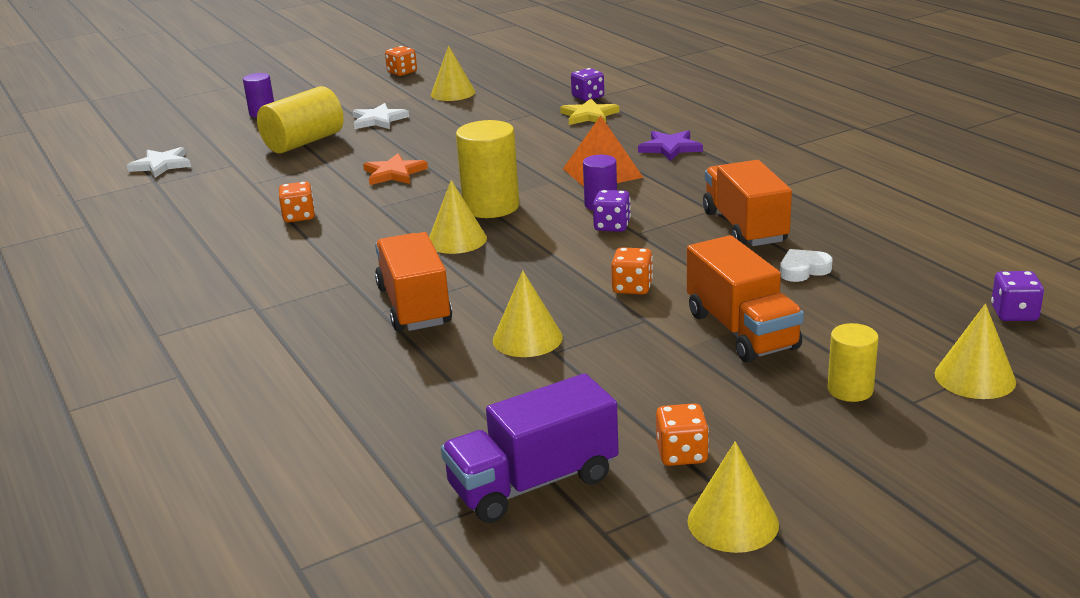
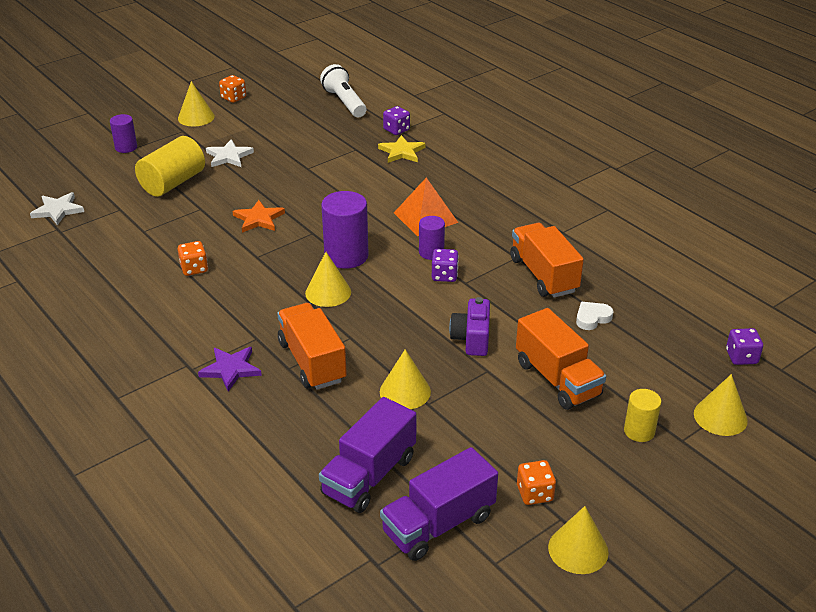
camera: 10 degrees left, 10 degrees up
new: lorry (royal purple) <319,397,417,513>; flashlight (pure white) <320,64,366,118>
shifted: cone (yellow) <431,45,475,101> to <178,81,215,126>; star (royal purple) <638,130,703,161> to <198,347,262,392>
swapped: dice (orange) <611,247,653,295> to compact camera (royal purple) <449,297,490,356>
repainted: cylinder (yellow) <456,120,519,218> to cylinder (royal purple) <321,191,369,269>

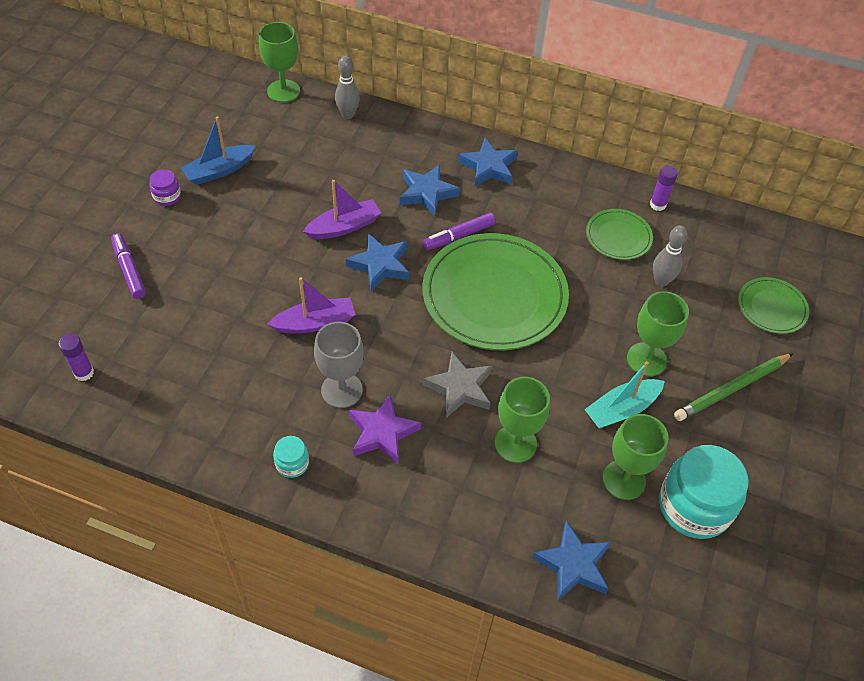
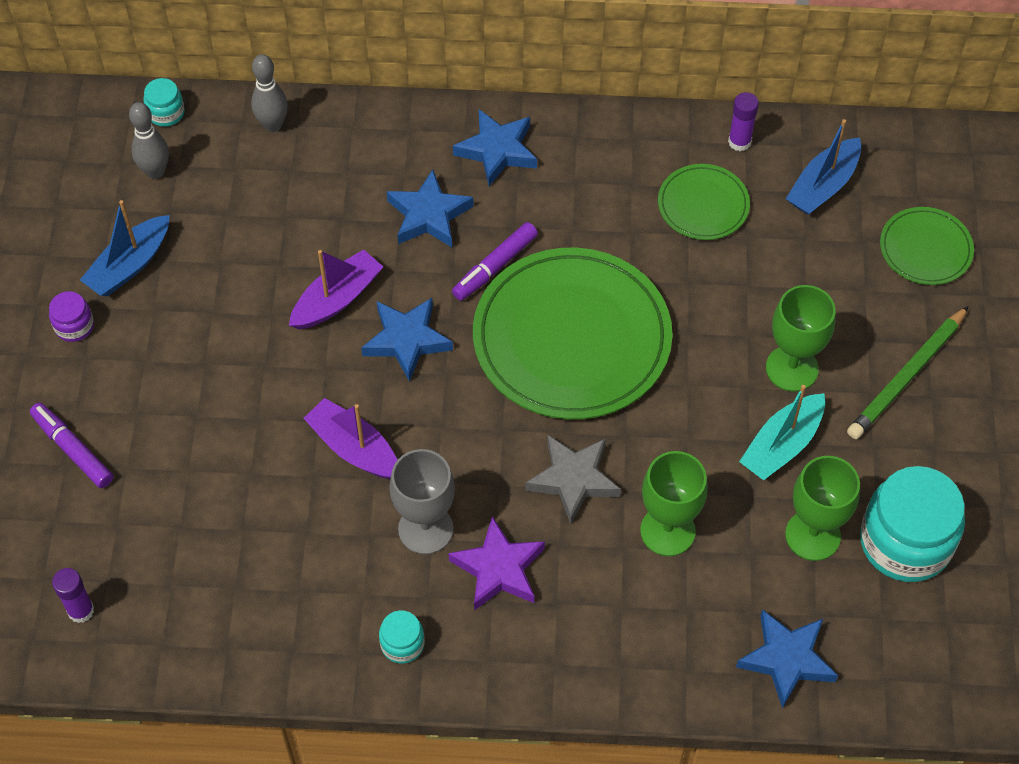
camera: 15 degrees left, 5 degrees up
new: toy boat (cobalt) <786,119,861,215>
shifted: skittle (grey) <653,225,688,287> to <129,102,169,179>
swapped: wine glass (emerald) <259,22,300,102> to jar (teal) <144,78,185,127>
rotated: toy boat (royal purple) <268,277,356,334> = <303,398,397,479> 105 degrees counterclockwise

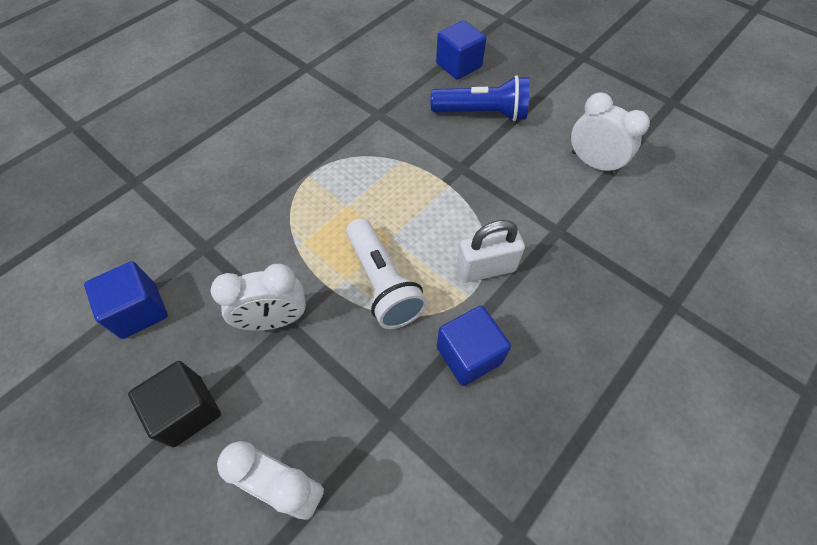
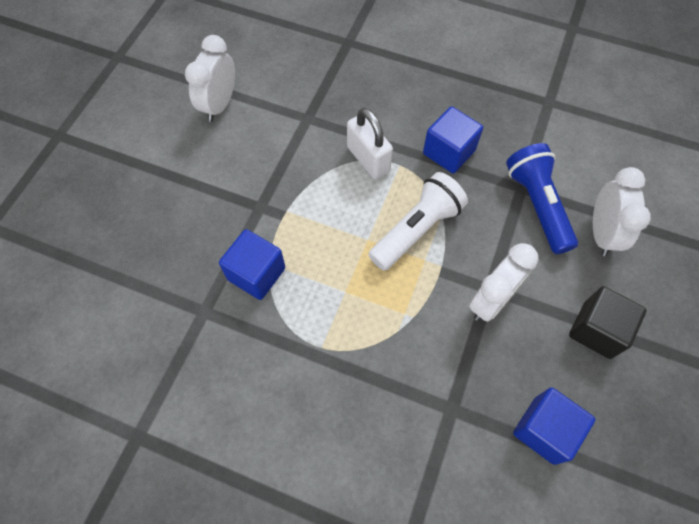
camera: 110 degrees left, 5 degrees up
shifted: block (cobalt) <436,20,487,80> to <219,229,285,300>; flashlight (cobalt) <431,75,529,121> to <506,143,578,254>
rotated: clock (pure white) <211,264,306,331> = <469,243,538,322> 75 degrees clockwise

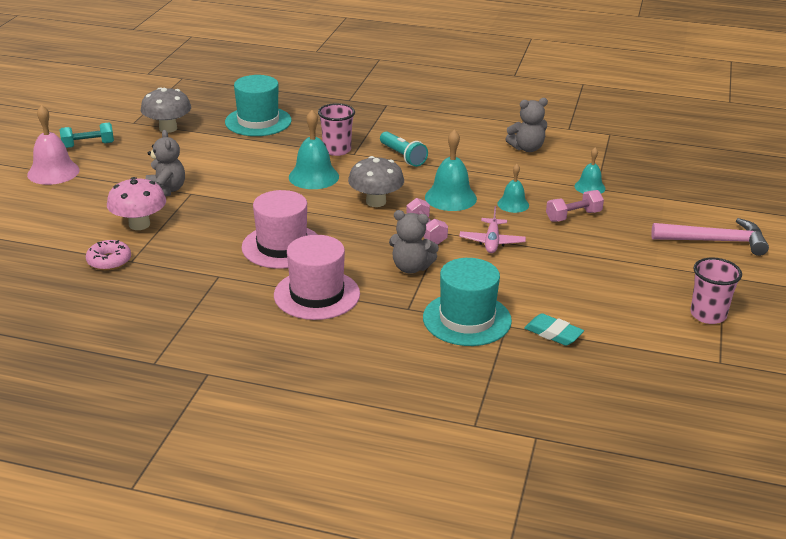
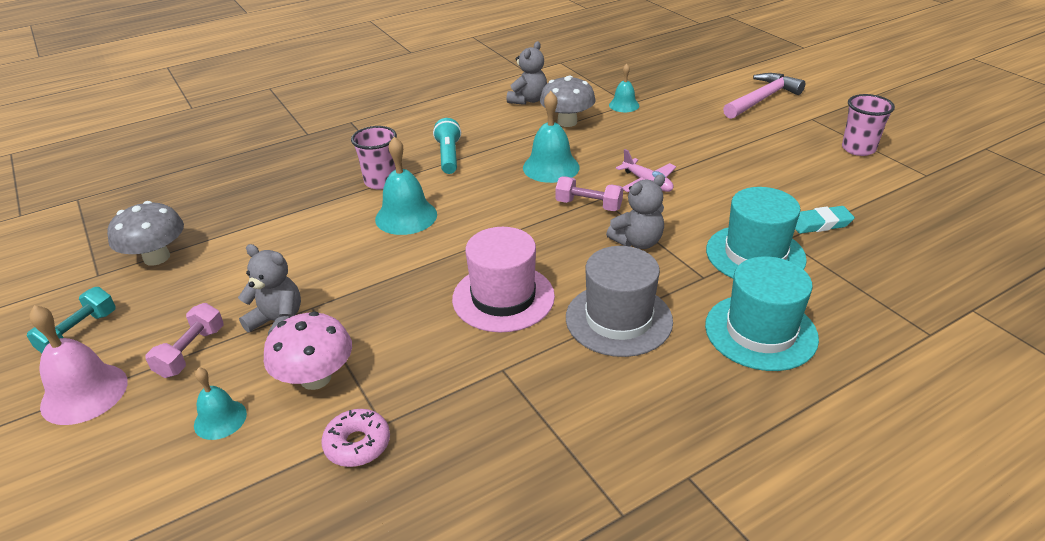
camera: 45 degrees left, 5 degrees up
shifted: hand weight (rosy) <546,190,604,222> to <145,303,223,378>; bell (teal) <497,164,529,213> to <194,368,247,440>; mushroom (grey) <348,156,404,207> to <540,75,595,127>; top hat (teal) <225,75,292,136> to <705,256,819,371>
repainted: top hat (rosy) <274,235,360,320> to top hat (grey) <566,246,673,357>
rotated: flashlight (teal) <380,131,428,167> = <433,118,461,174> 105 degrees counterclockwise

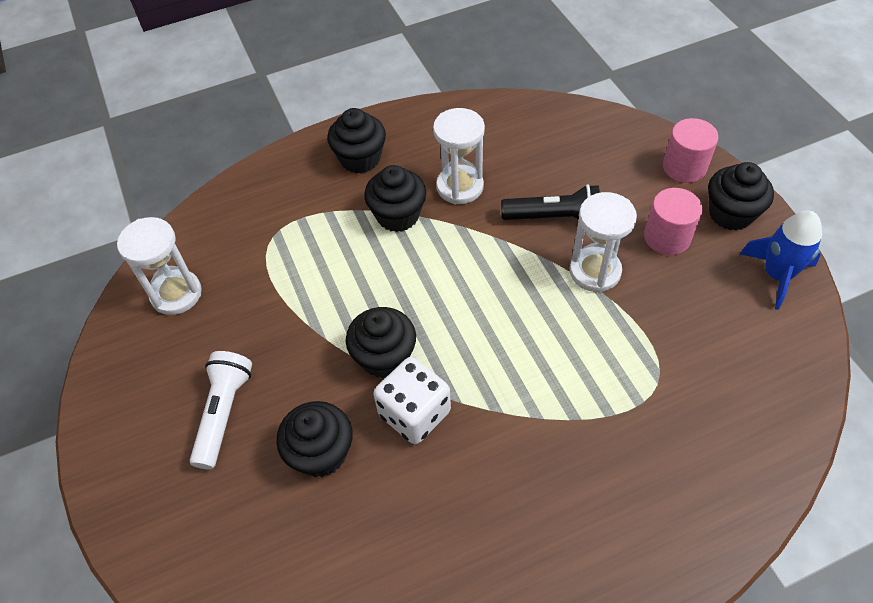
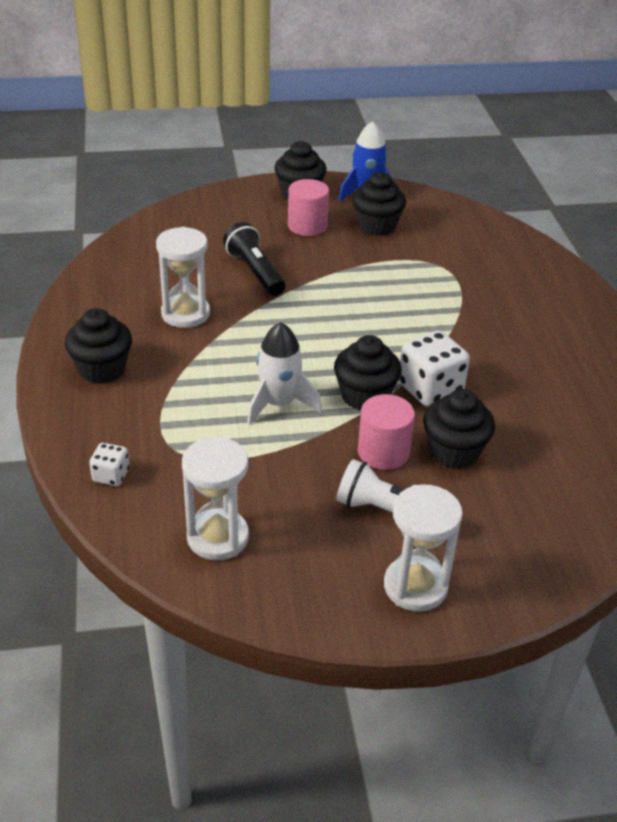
camera: 80 degrees left, 15 degrees down
new: dice (pure white) <89,443,129,486>; toy rocket (pure white) <247,322,321,425>
shifted: fairy cake (ebony) <364,165,426,232> to <352,172,406,236>; cylinder (rosy) <663,118,719,183> to <358,394,415,470>; hourglass (pure white) <570,192,637,293> to <384,484,463,612>
rotated: flashlight (ebony) <501,184,600,220> = <223,222,285,296> 45 degrees counterclockwise

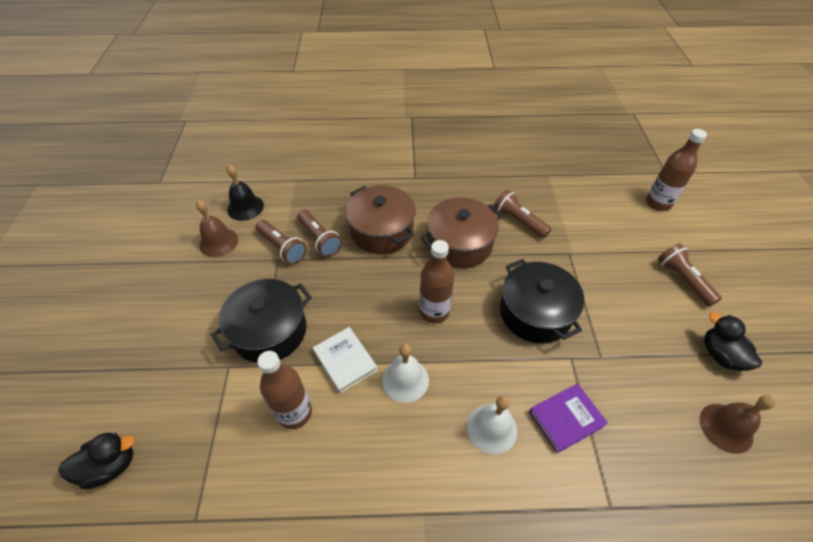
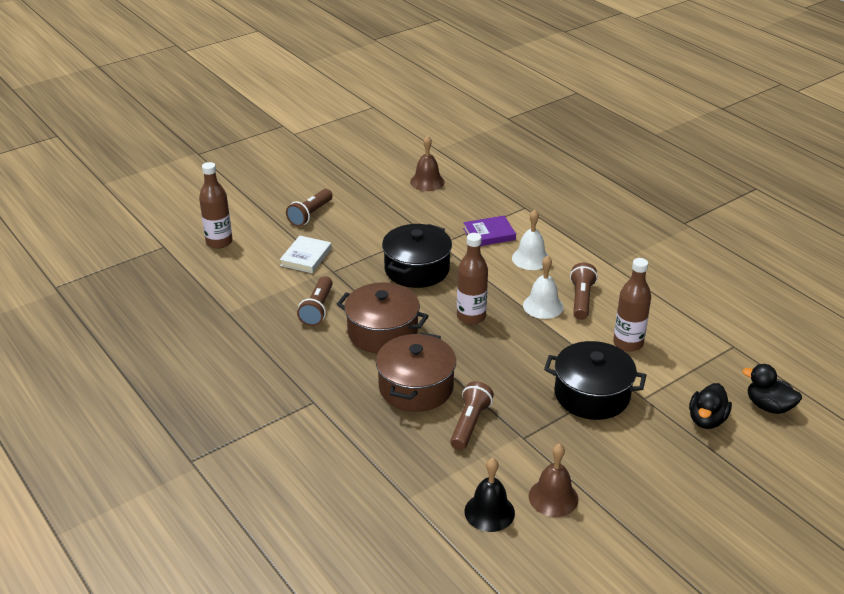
camera: 125 degrees left, 15 degrees down
shifted: hardback (pure white) <313,327,378,394> to <280,236,332,273>; flashlight (russet) <256,220,307,264> to <570,263,598,320>; rubber duck (ebony) <704,312,762,371> to <689,383,732,429>
rotated: hardback (royal purple) <529,384,608,453> = <463,216,516,246> 45 degrees counterclockwise

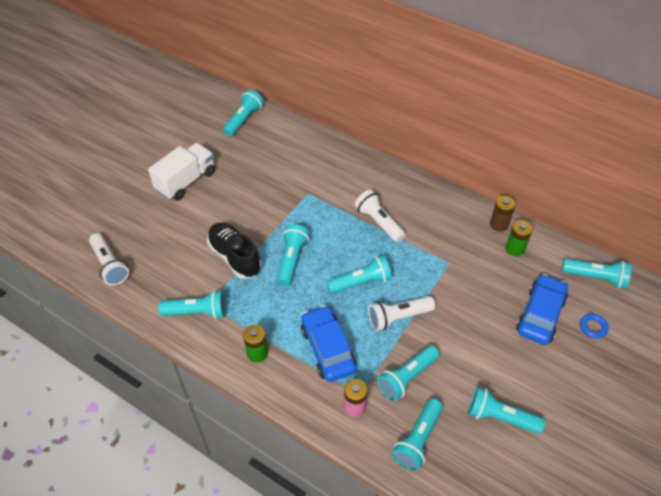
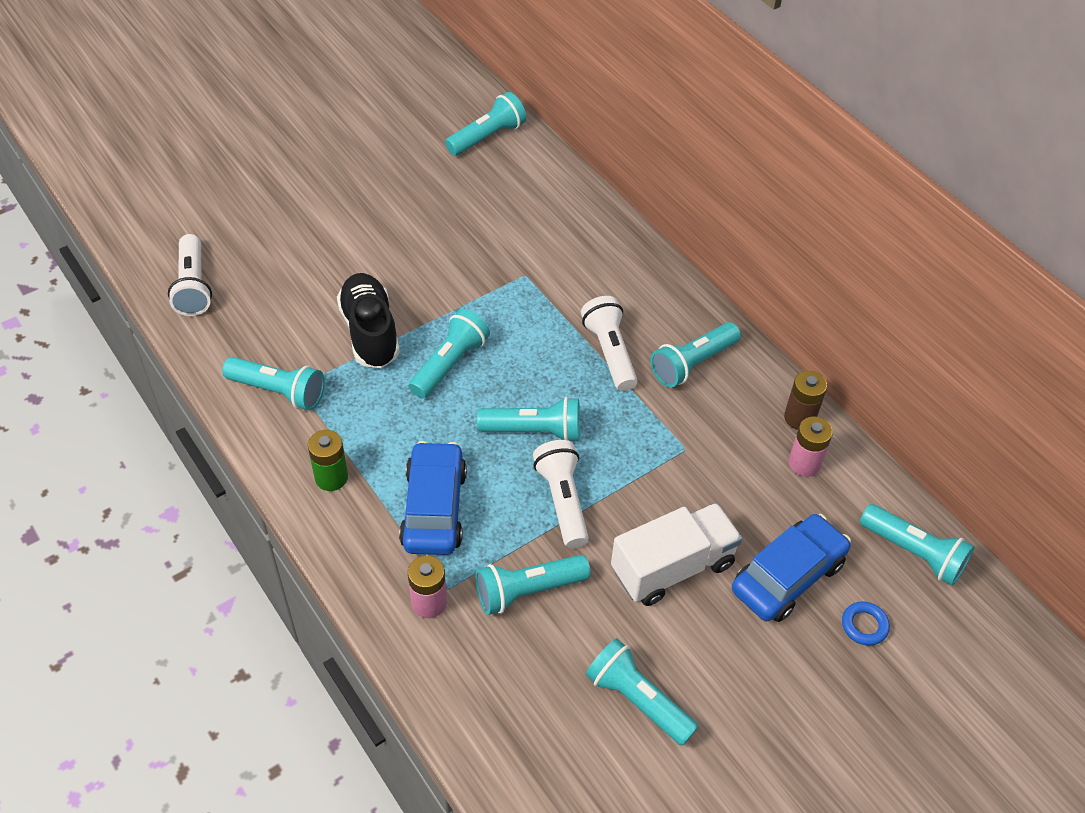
camera: 20 degrees right, 0 degrees up
shifted: lorry (pure white) <148,143,215,200> to <611,503,742,606>; flashlight (teal) <392,399,443,471> to <650,322,741,388>
repainted: AA battery (emerald) <506,220,533,257> to AA battery (rosy) <788,416,833,477>
rotated: flashlight (pure white) <368,296,435,331> = <533,440,589,548> 75 degrees clockwise

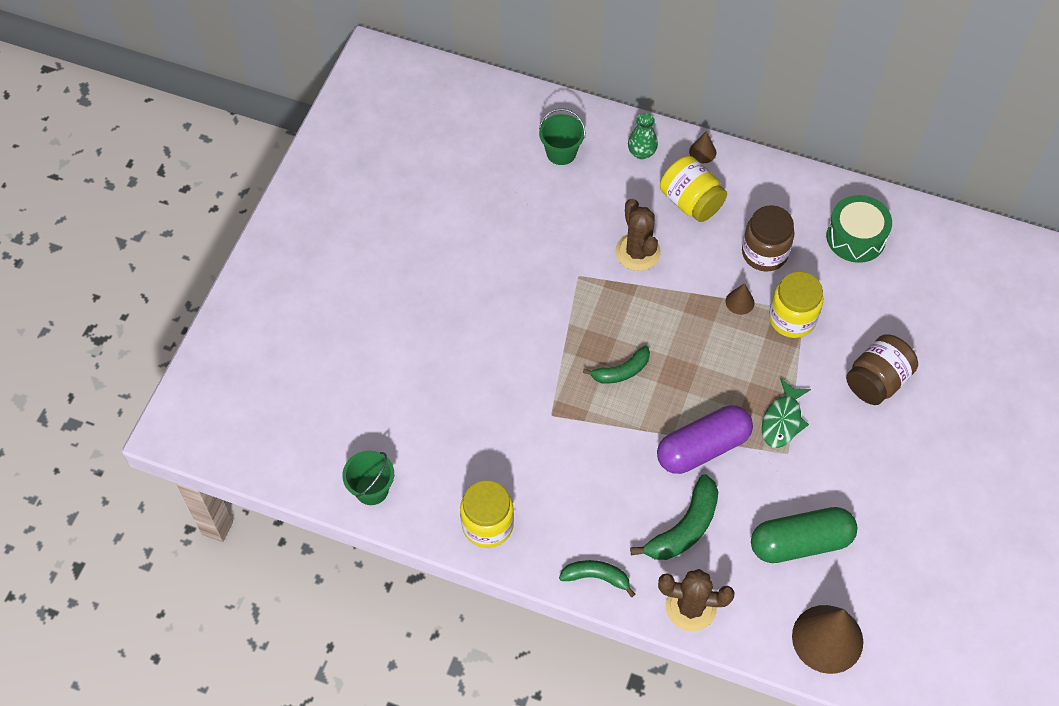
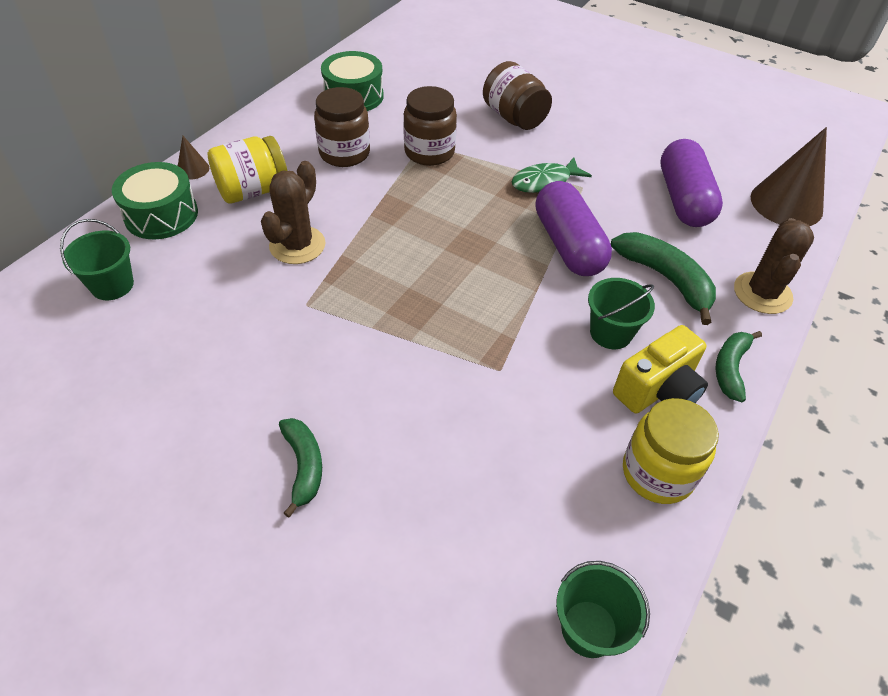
camera: 80 degrees left, 10 degrees down
gone: cone (russet) <726,283,754,315>
new: sand bucket (emerald) <588,278,655,349>; compact camera (yellow) <613,325,708,413>
shifted: toy banana (emerald) <583,346,650,384> to <279,418,322,518>
swapped: vase (emerald) <628,113,658,159> to toy drum (emerald) <112,162,198,239>
repainted: jar (yellow) <769,271,823,338> to jar (russet) <403,86,457,166>; capsule (emerald) <751,507,857,563> to capsule (royal purple) <661,139,723,227>
rotated: saguaro cactus (russet) <615,199,661,271> = <261,161,326,264> 60 degrees counterclockwise; fish (emerald) <762,379,811,448> = <512,157,592,193> 120 degrees clockwise

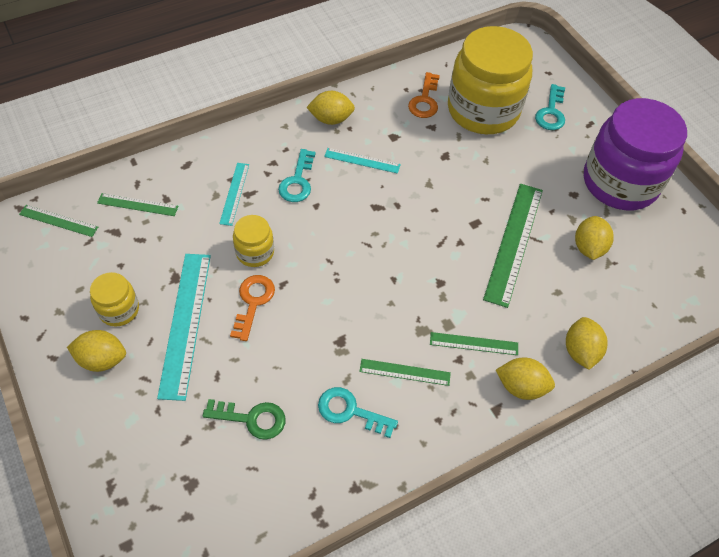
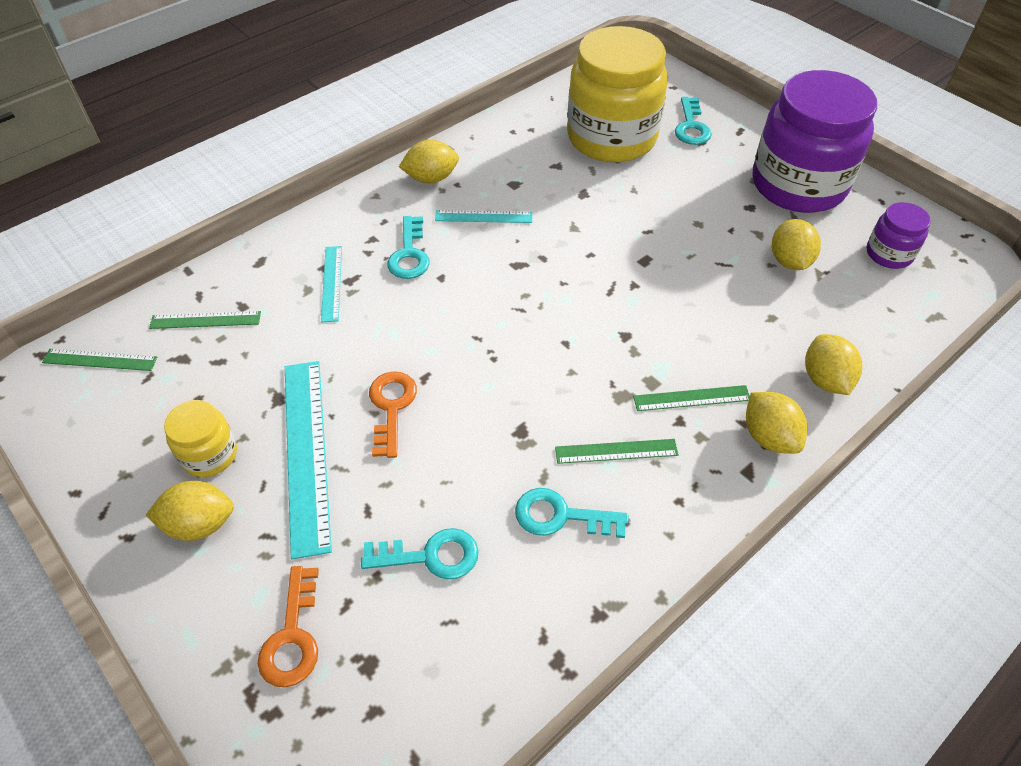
camera: 10 degrees left, 5 degrees down
gone: jar (yellow) <233,215,274,267>; straightedge (emerald) <483,184,543,308>
new: jar (royal purple) <867,202,931,269>
shifted: key (orange) <408,72,440,118> to <258,566,319,687>
repainted: key (emerald) <202,399,285,440> to key (teal) <361,528,479,580>
rotated: lemon (yellow) <496,357,555,400> = <746,392,807,454> 60 degrees clockwise

